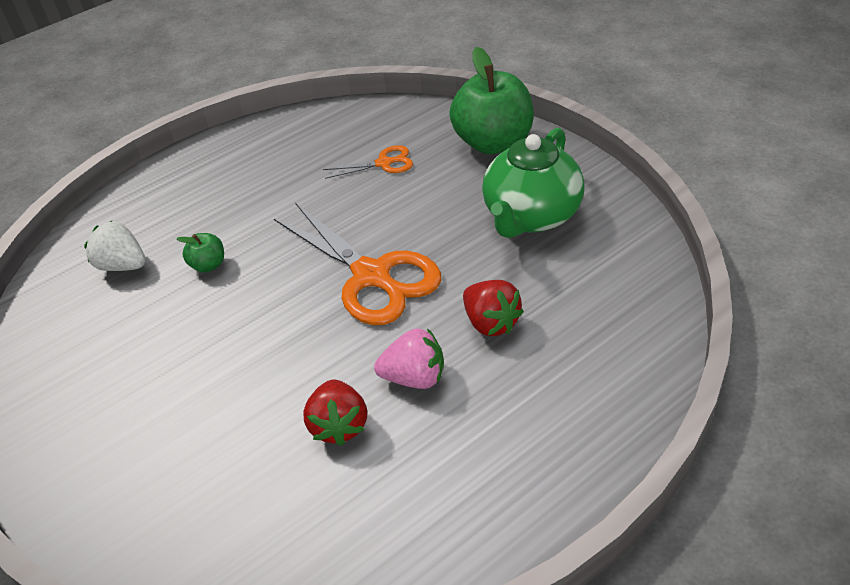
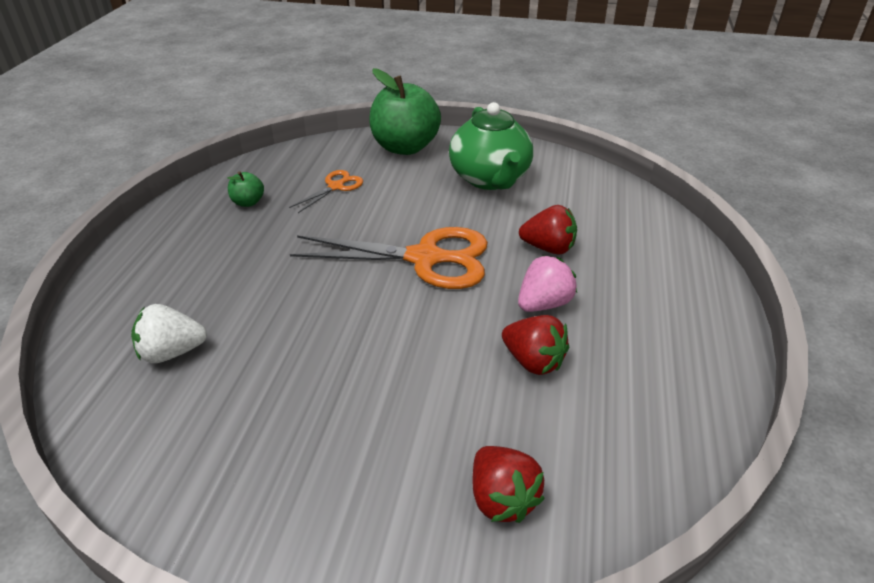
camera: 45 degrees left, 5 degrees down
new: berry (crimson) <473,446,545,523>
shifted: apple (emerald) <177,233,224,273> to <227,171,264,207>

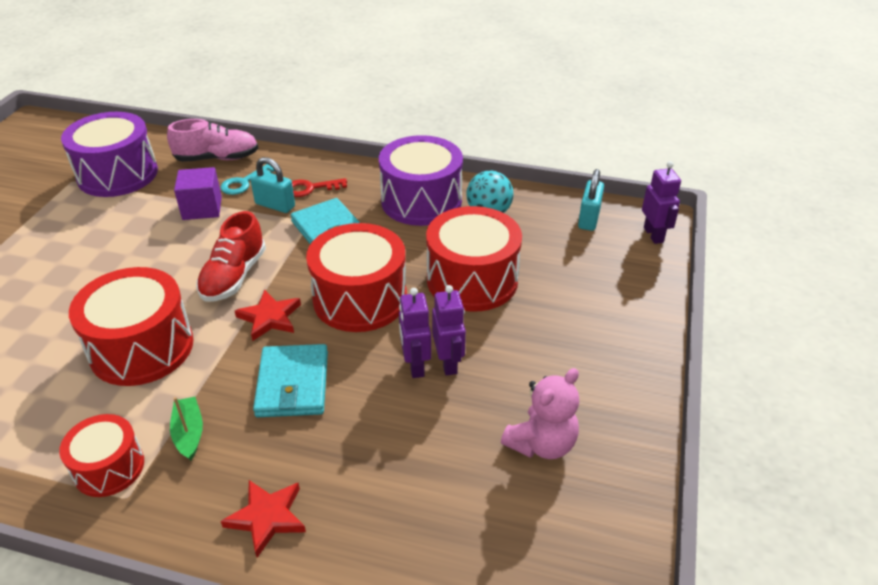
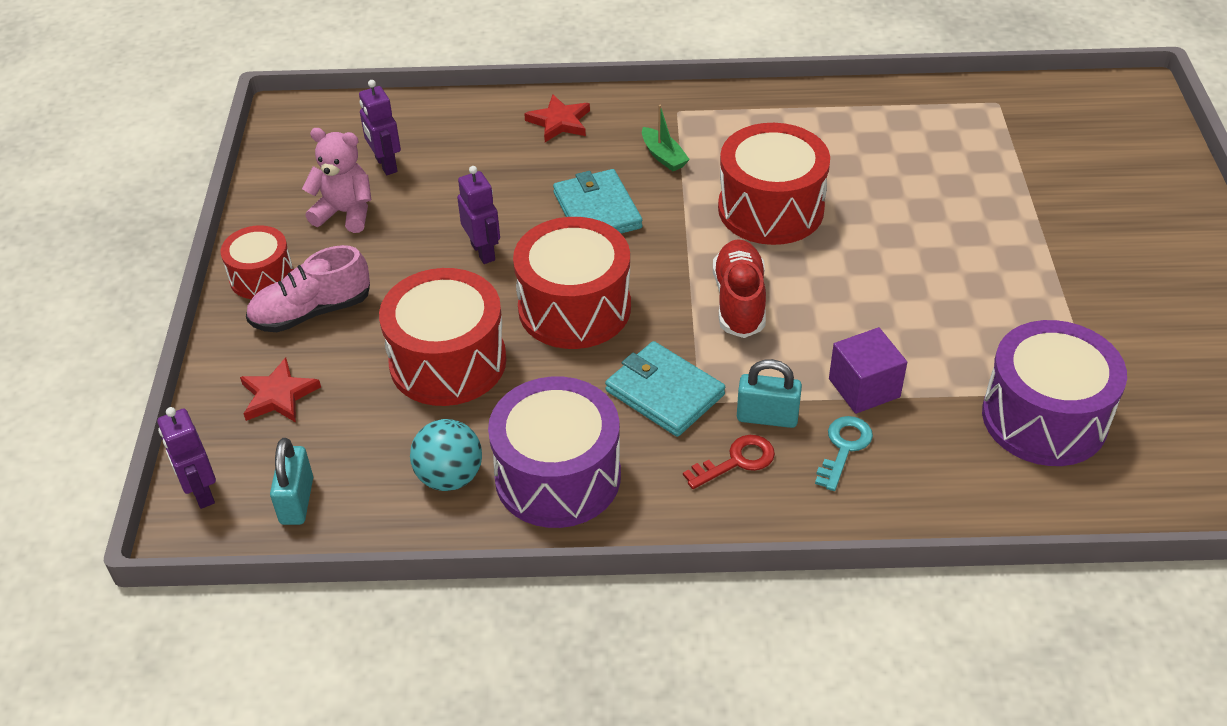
camera: 165 degrees right, 5 degrees up
shifted: toy drum (crimson) <59,414,144,497> to <221,225,294,299>; star (crimson) <235,290,301,341> to <240,357,321,422>; lace-up shoe (rosy) <167,119,258,162> to <246,245,370,332>; toy robot (royal purple) <432,285,466,376> to <359,80,401,175>
rotated: teddy bear (rosy) <501,368,579,459> = <302,128,371,233> 75 degrees clockwise

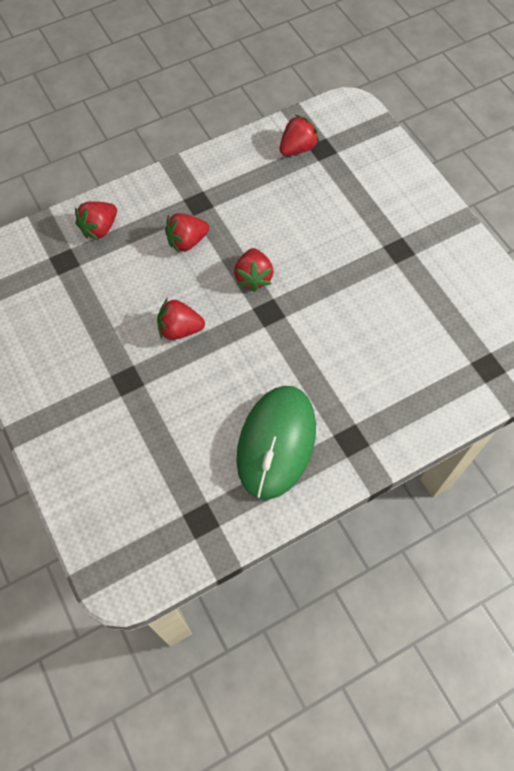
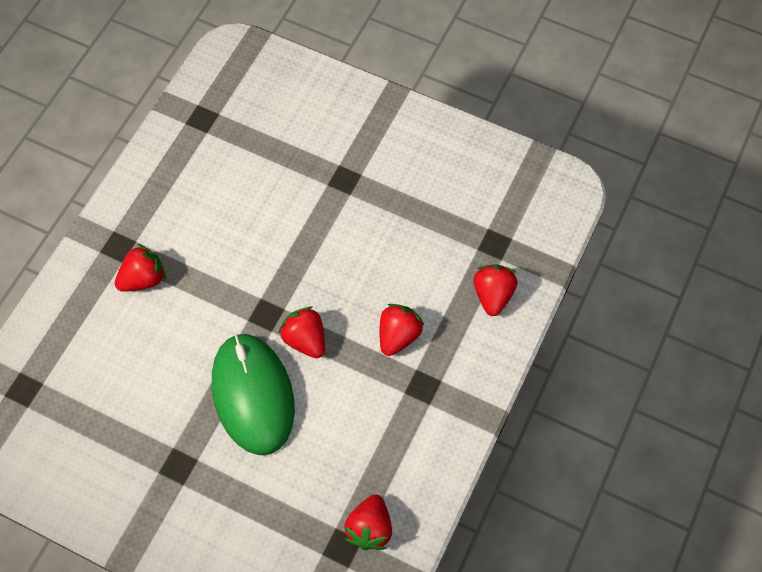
camera: 145 degrees right, 0 degrees up
shifted: berry (crimson) <157,298,205,340> to <115,244,166,292>; mouse (emerald) <236,386,316,500> to <212,334,295,455>

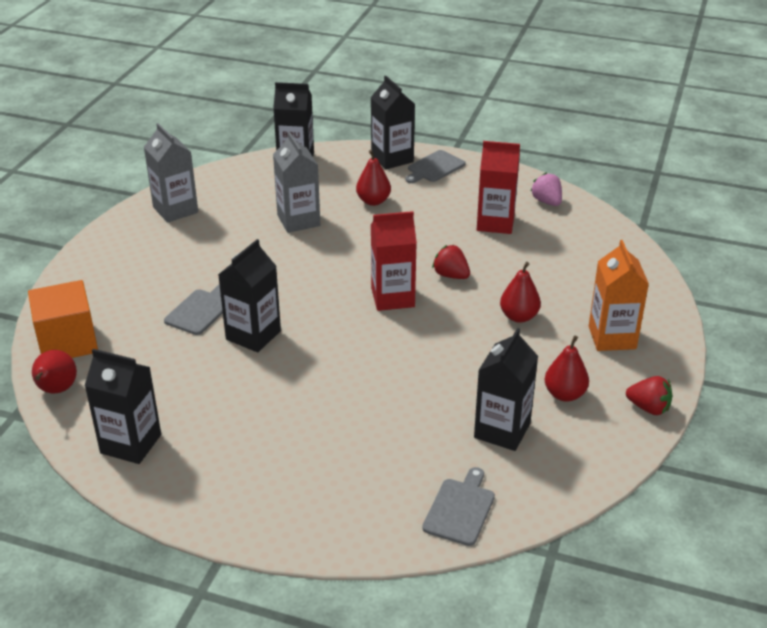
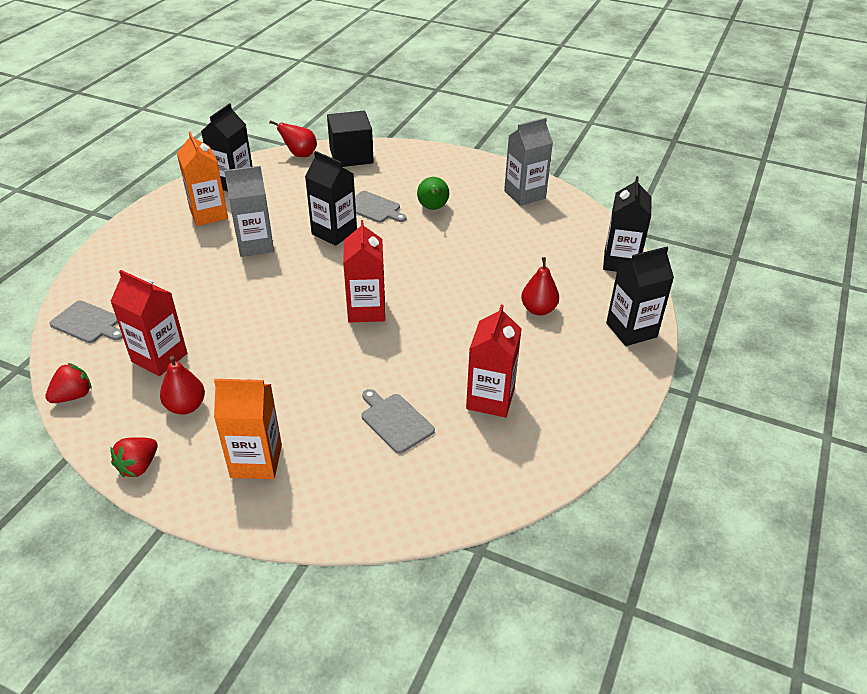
camera: 95 degrees right, 5 degrees up
gone: pear (crimson) <500,262,541,323>; berry (rosy) <531,172,562,206>
new: juice carton (orange) <177,131,228,226>; pear (emerald) <417,177,449,210>
shifted: berry (crimson) <432,245,470,279> to <45,363,92,403>; juice carton (grey) <273,132,320,233> to <224,166,274,257>; cutting board (grey) <405,150,465,183> to <361,389,435,454>
repainted: juice carton (ebony) <474,328,538,451> to juice carton (crimson) <110,270,187,376>; block (orange) <28,280,98,358> to block (ebony) <327,111,374,167>

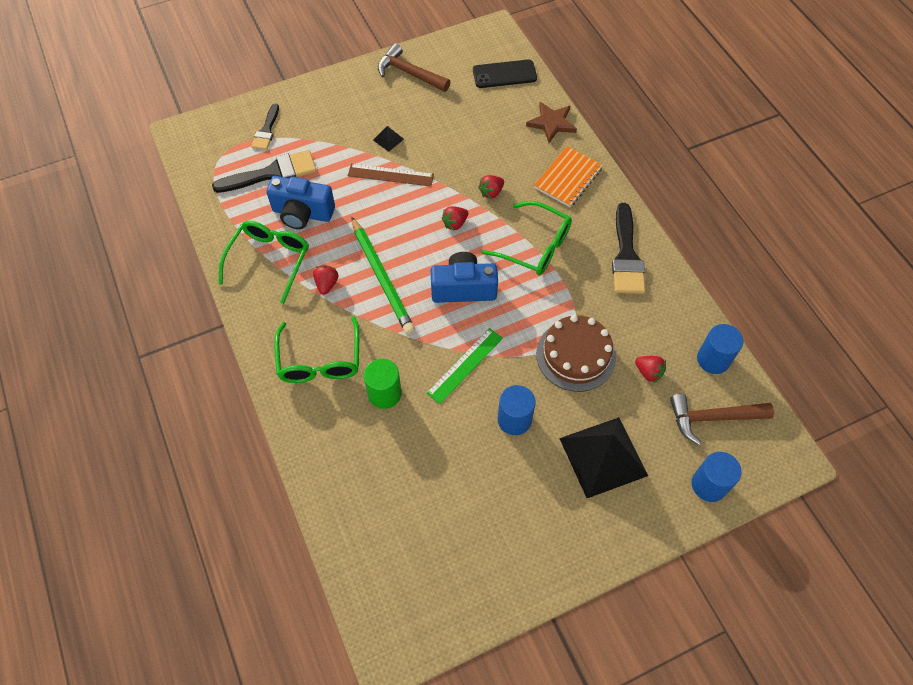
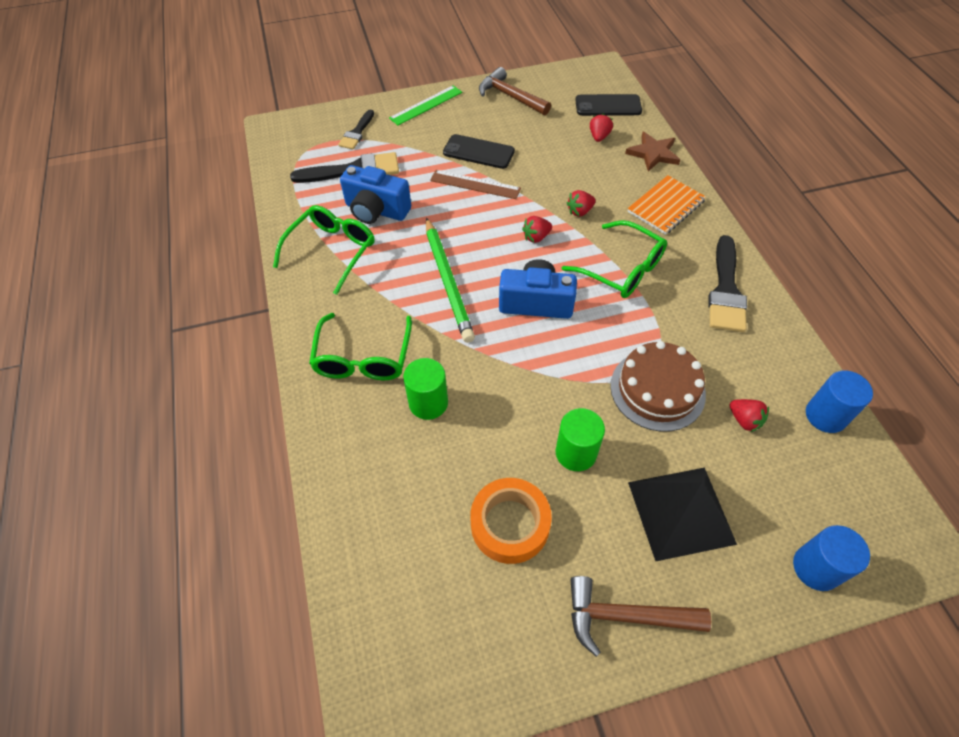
camera: 10 degrees right, 5 degrees down
new: sticky tape (orange) <470,478,552,564>
shifted: straightedge (emerald) <427,328,503,404> to <389,85,462,125>; hammer (russet) <670,394,774,445> to <570,576,711,657>; berry (crimson) <313,265,338,295> to <590,114,613,142>
swapped: solid pyramid (ebony) <373,126,404,152> to phone (ebony) <443,134,515,169>
repainted: cylinder (cobalt) <497,385,536,435> to cylinder (emerald) <556,408,605,471>

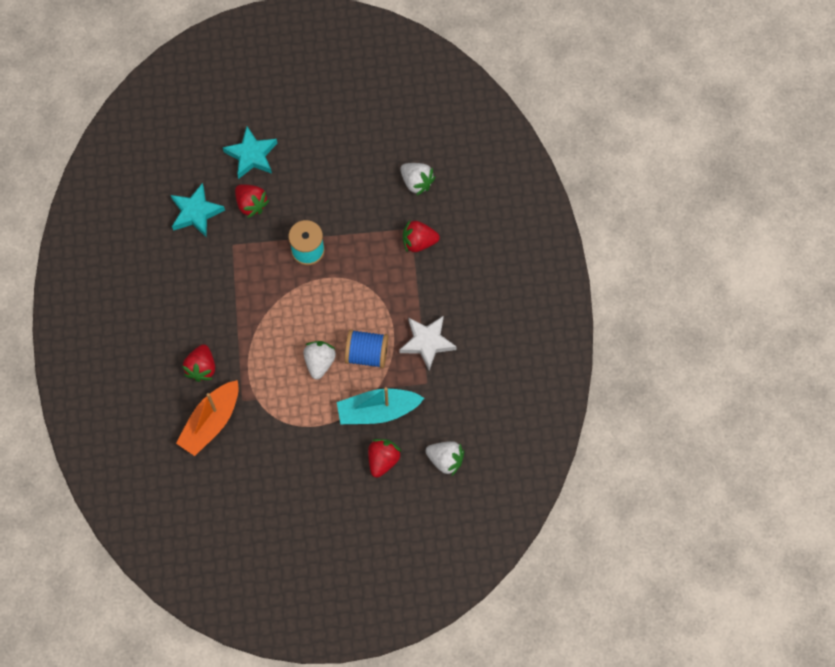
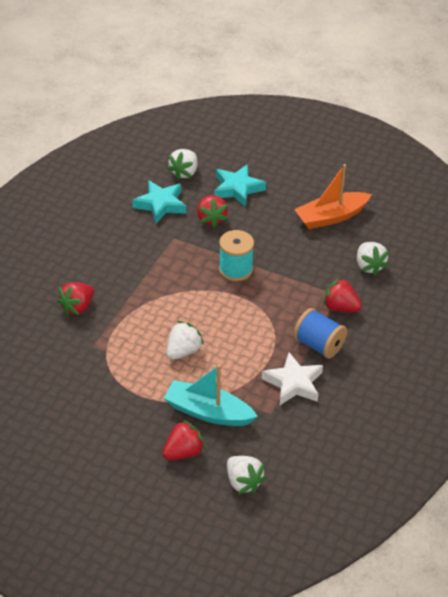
camera: 30 degrees right, 25 degrees down
new: berry (pure white) <167,149,198,180>
shifted: reel of thread (cobalt) <345,329,388,368> to <293,308,347,359>; toy boat (orange) <176,380,239,456> to <294,164,372,229>

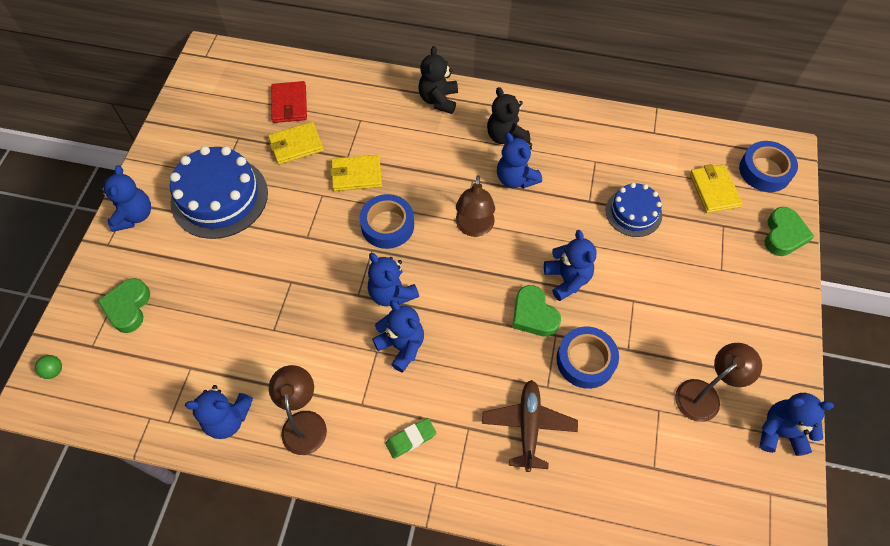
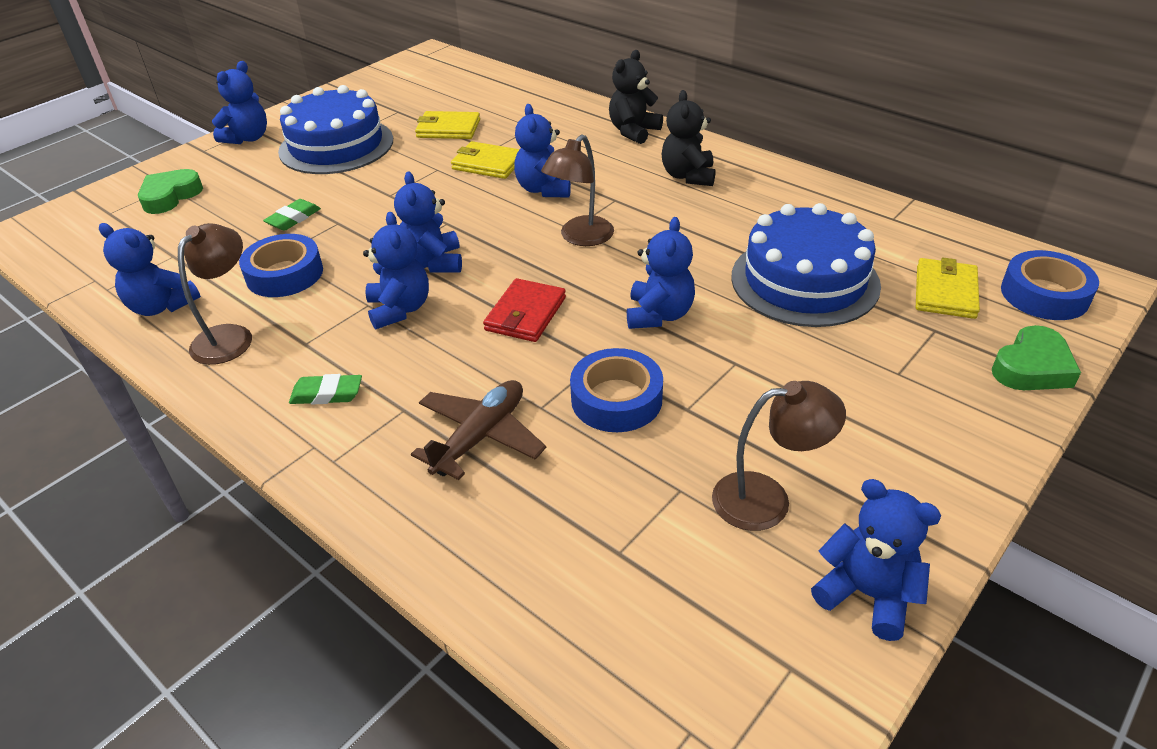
camera: 30 degrees right, 20 degrees down
gone: ball (emerald) <35,355,62,379>; love heart (emerald) <512,285,561,337>
new: gum eraser (emerald) <263,199,321,231>
shifted: sticky tape (cobalt) <359,194,414,249> to <239,234,323,297>; card wallet (crimson) <271,81,307,123> to <483,278,566,342>; teddy bear (cobalt) <497,132,542,189> to <514,104,571,198>
scaled: cake (cobalt) <606,183,662,237> = <731,203,881,327> x1.73

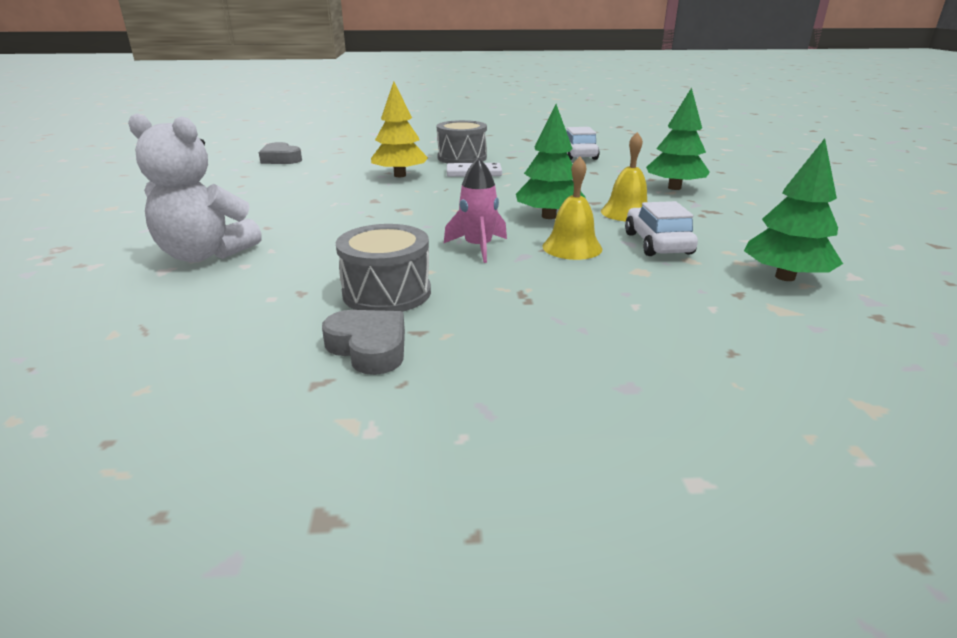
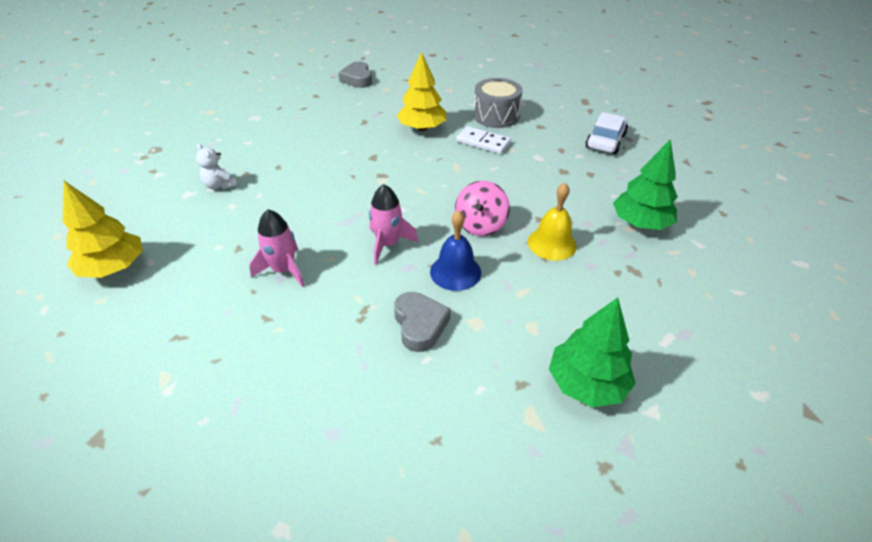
camera: 30 degrees right, 15 degrees up
gone: automobile (pure white) <625,201,698,256>
new: toy tree (yellow) <63,181,142,278>
shifted: love heart (grey) <322,310,405,375> to <394,292,451,352>
swapped: toy drum (grey) <336,224,431,312> to toy rocket (rosy) <249,209,305,287>; toy tree (emerald) <516,104,586,219> to whirligig (rosy) <455,181,510,236>
repainted: bell (yellow) <542,157,602,260> to bell (cobalt) <430,210,481,291>
scaled: teddy bear (pure white) <128,113,262,262> = <196,143,237,190> x0.48

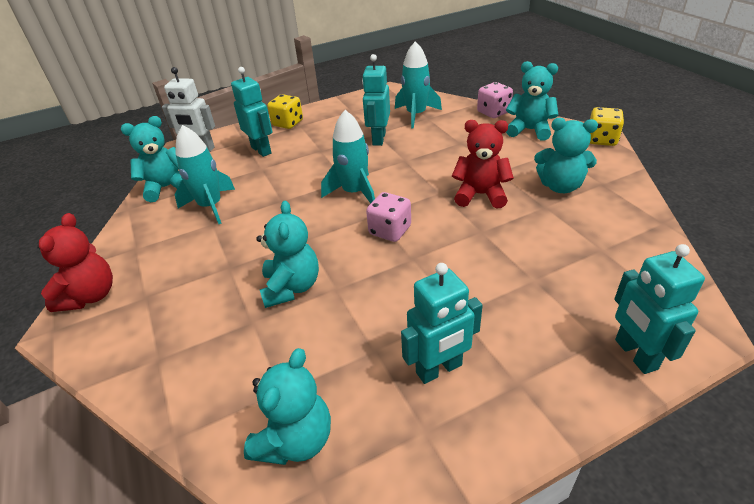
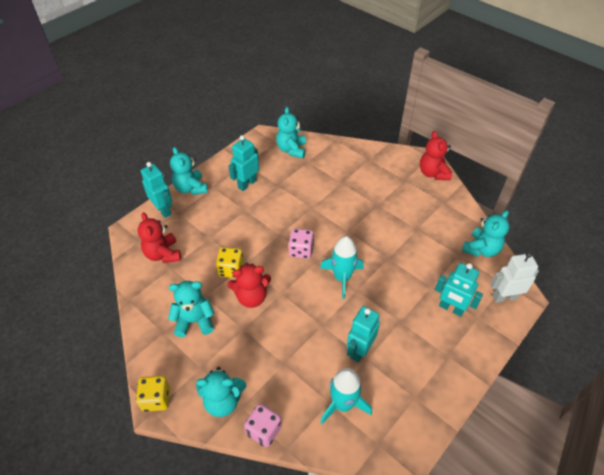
camera: 155 degrees right, 10 degrees up
gone: toy rocket (teal) <175,125,235,224>
new: teddy bear (crimson) <138,212,181,263>
shifted: teddy bear (teal) <256,201,319,308> to <170,147,208,195>; dice (yellow) <268,94,303,129> to <216,247,244,278>
rotated: toy robot (teal) <362,54,390,146> = <347,306,380,363> 135 degrees counterclockwise

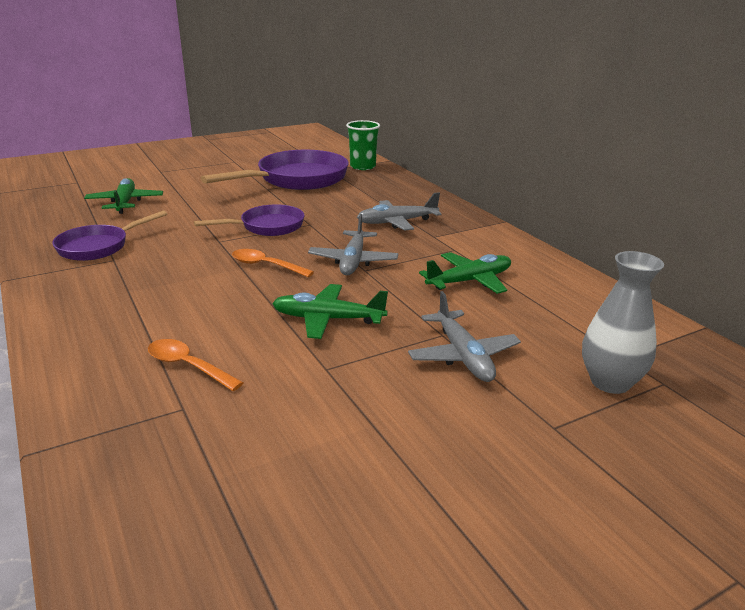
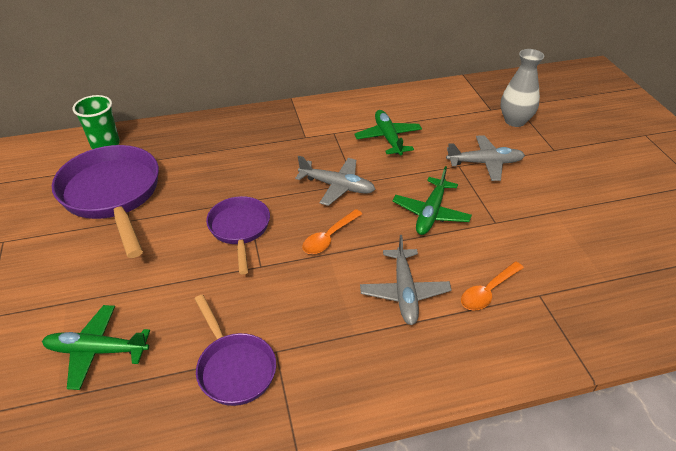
camera: 75 degrees left, 15 degrees up
shifted: aeroplane (grey) <357,192,442,231> to <360,235,452,325>

